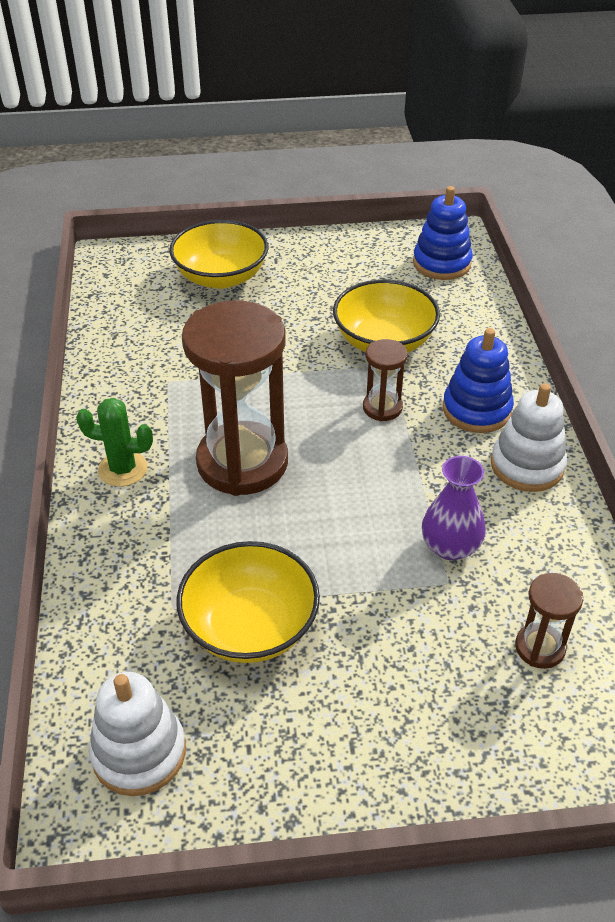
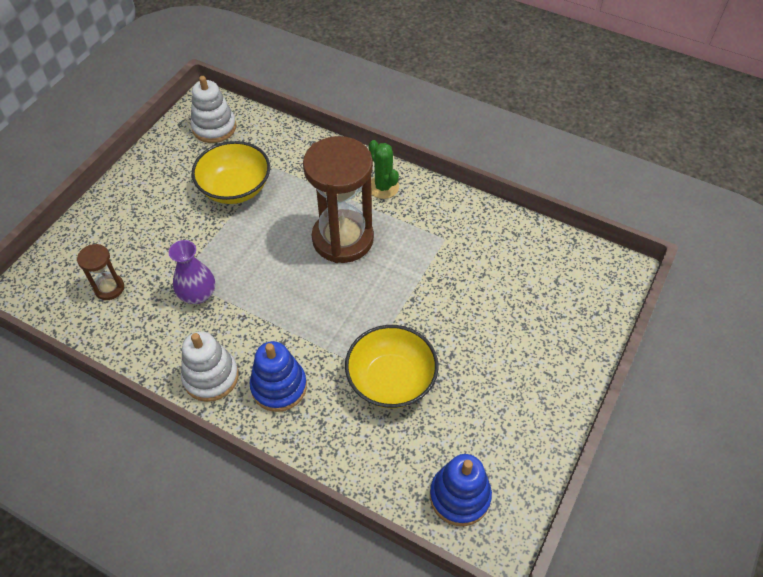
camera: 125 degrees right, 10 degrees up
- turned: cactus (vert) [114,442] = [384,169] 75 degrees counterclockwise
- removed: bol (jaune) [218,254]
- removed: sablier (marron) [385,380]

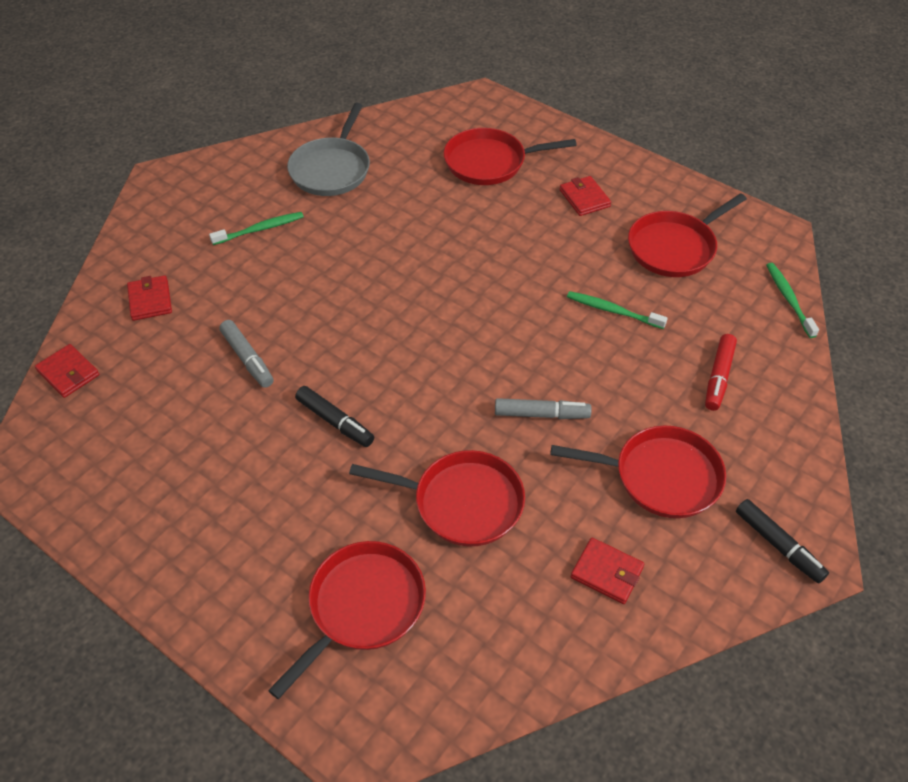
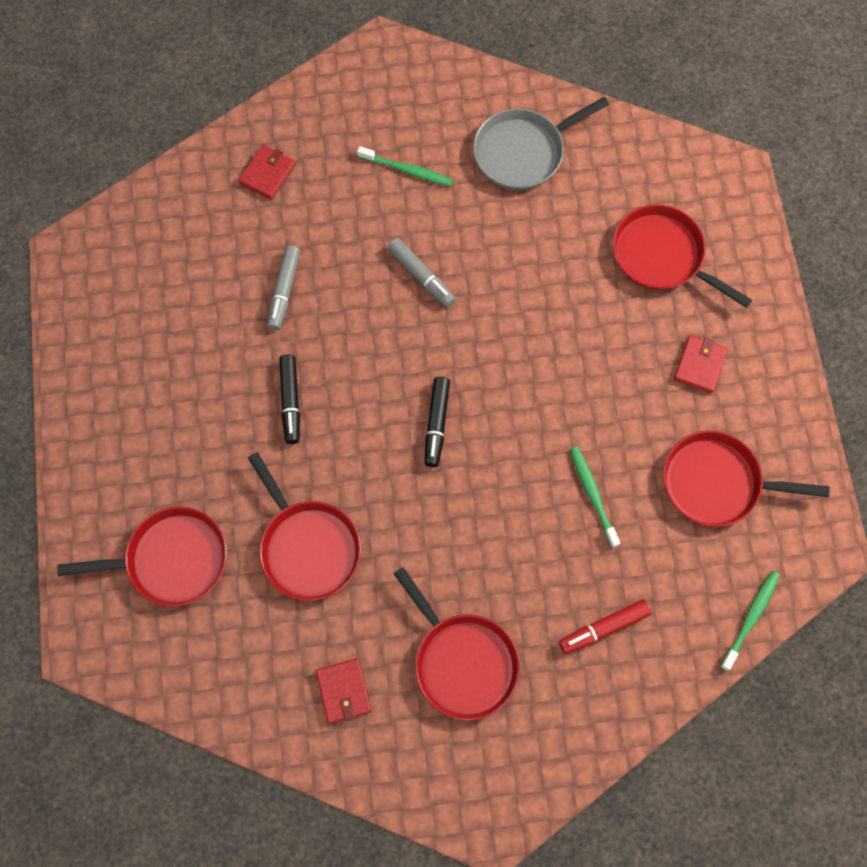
camera: 45 degrees right, 20 degrees up
- removed: portefeuille (rouge) [67,371]
- moved: feutre (gris) [543,408] to [421,272]
- moved: feutre (noir) [782,541] to [437,422]

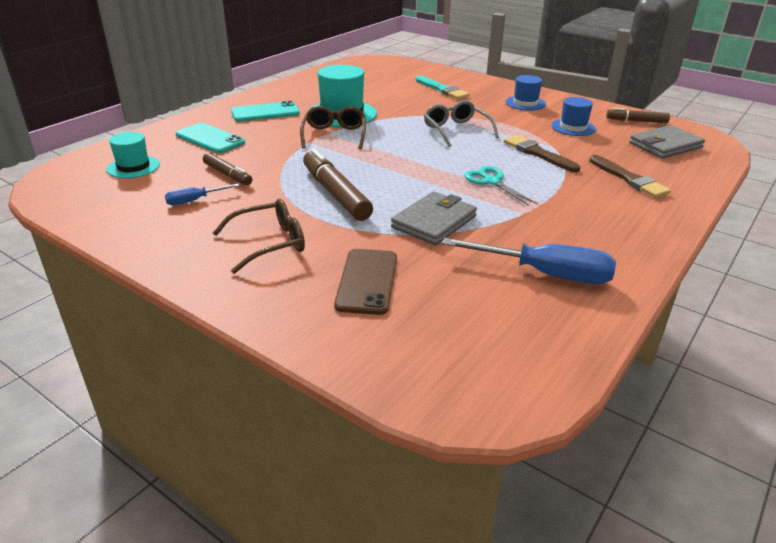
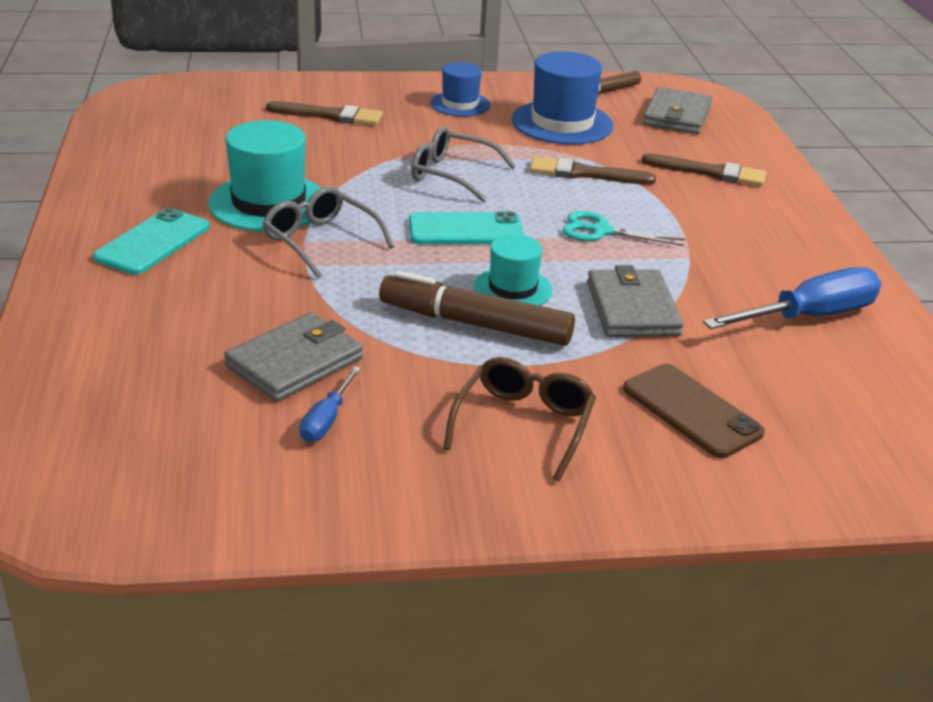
camera: 45 degrees left, 0 degrees up
- moved: chapeau (turquoise) [133,155] to [513,270]
- moved: téléphone (turquoise) [210,138] to [467,227]
- replaced: feutre (marron) [227,169] to portefeuille (gris) [293,357]
- recoloured: lunettes (marron) [333,127] to lunettes (gris) [328,232]
- recoloured: pinceau (turquoise) [442,88] to pinceau (marron) [324,113]
- resized: chapeau (bleu) [573,116] = [563,98] x1.66

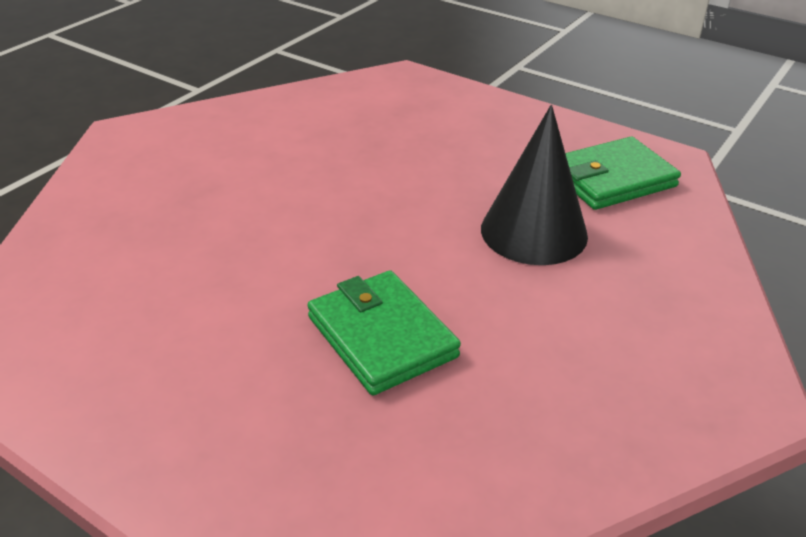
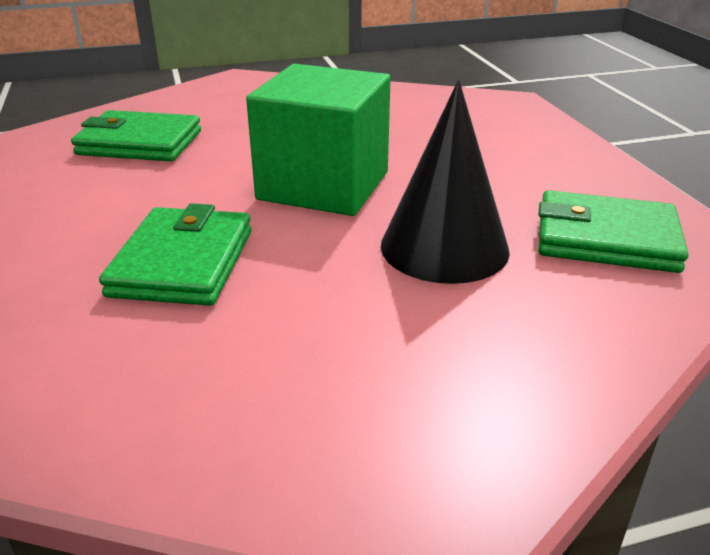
camera: 40 degrees right, 5 degrees down
- added: portefeuille (vert) [136,135]
- added: cube (vert) [318,140]

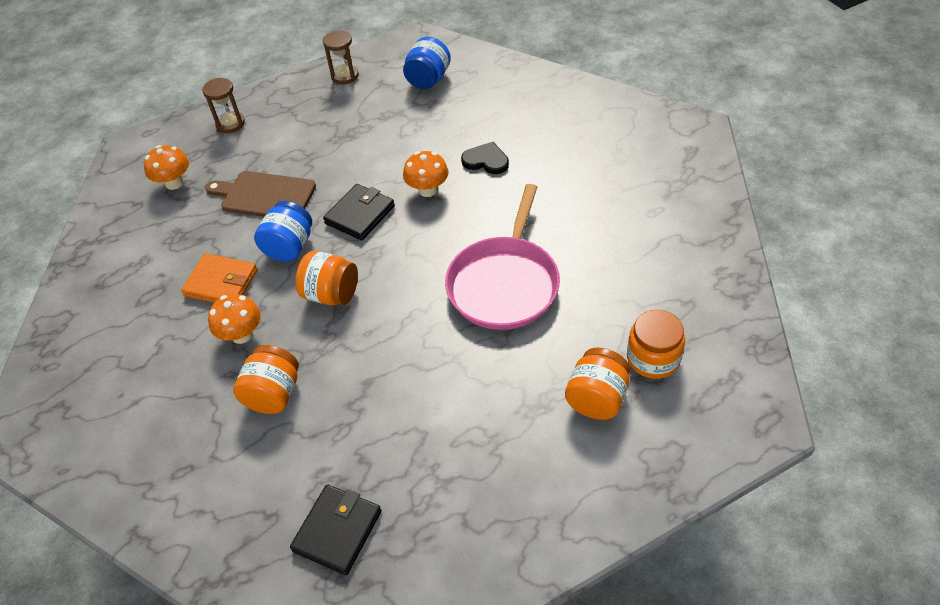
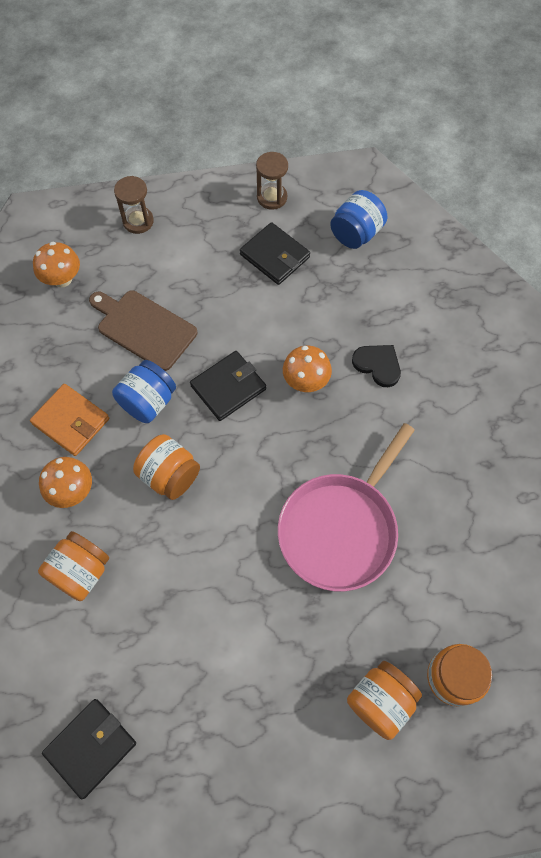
camera: 15 degrees right, 15 degrees up
- added: portefeuille (noir) [275,253]

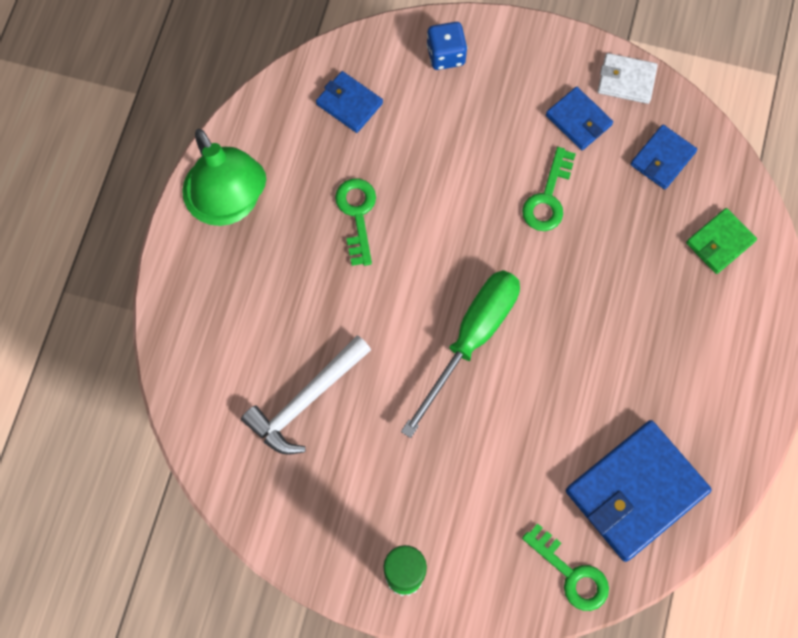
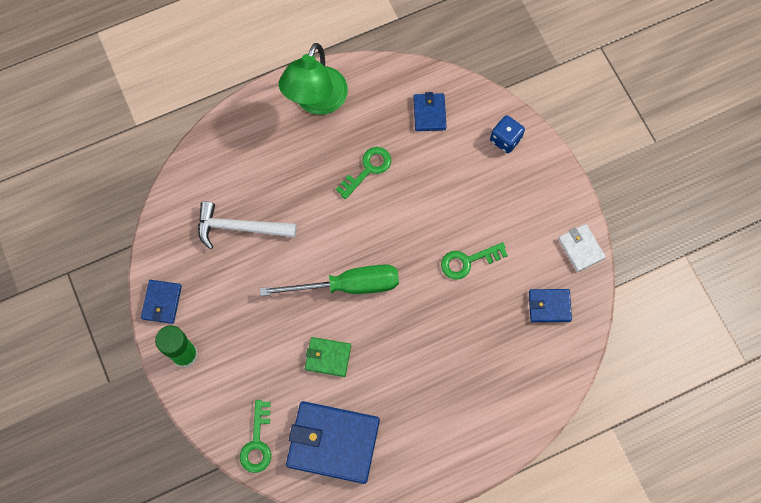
camera: 50 degrees right, 0 degrees up
- moved: portefeuille (bleu) [579,118] to [161,302]
- moved: portefeuille (vert) [721,241] to [328,357]

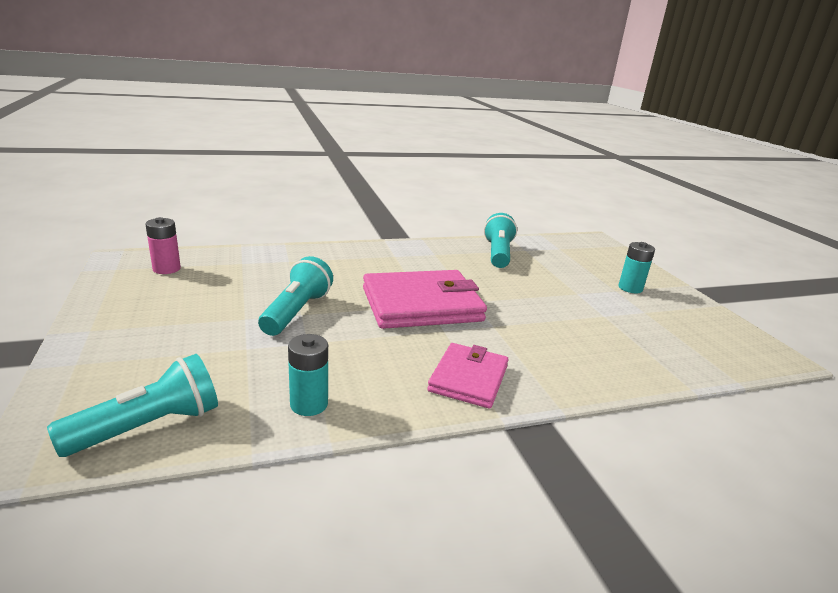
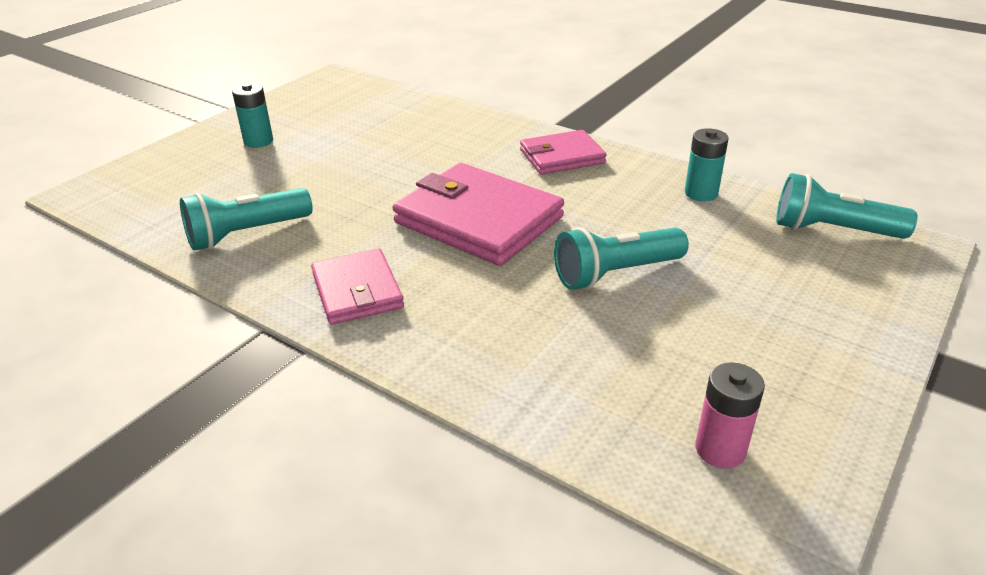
camera: 125 degrees left, 10 degrees up
- added: portefeuille (rose) [357,287]

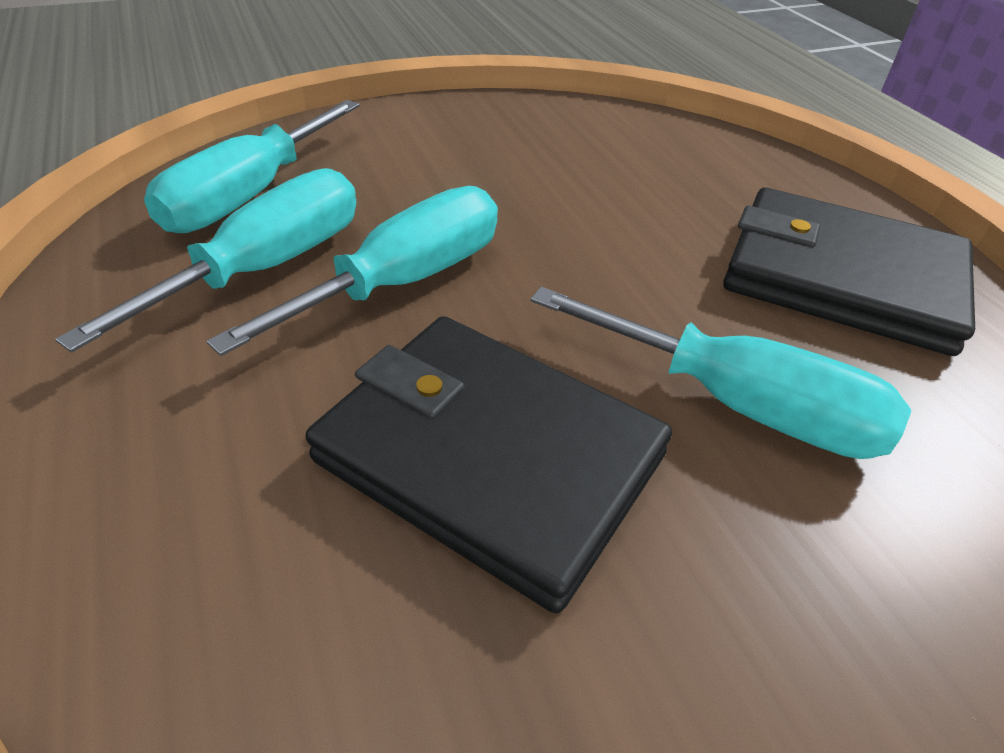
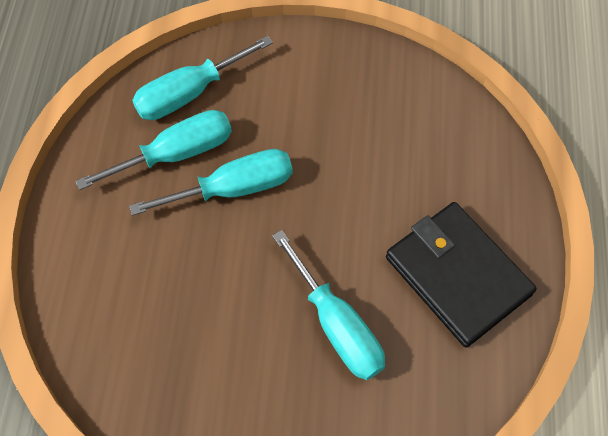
camera: 30 degrees right, 20 degrees up
- removed: portefeuille (noir) [488,465]

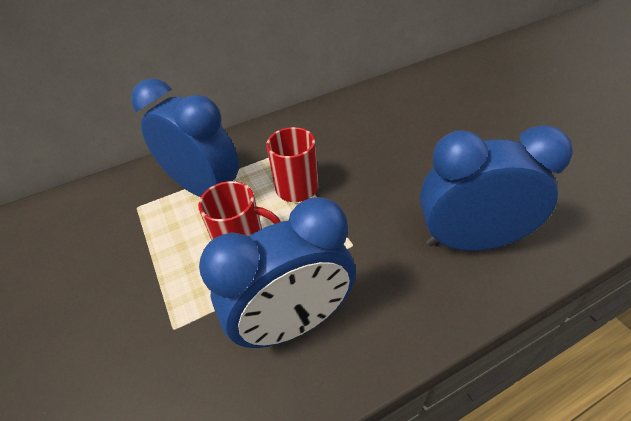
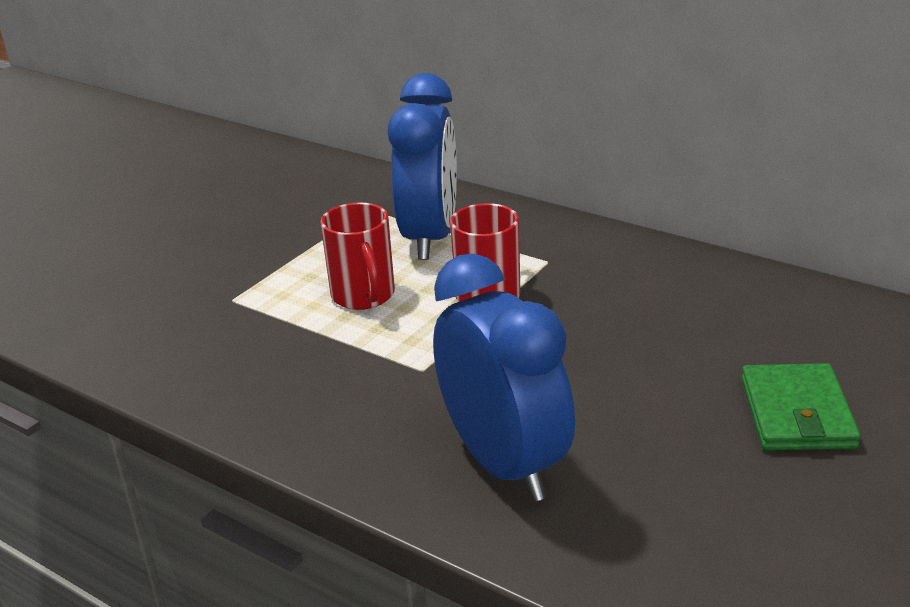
camera: 60 degrees right, 15 degrees down
- removed: réveil (bleu) [277,272]
- added: portefeuille (vert) [801,406]

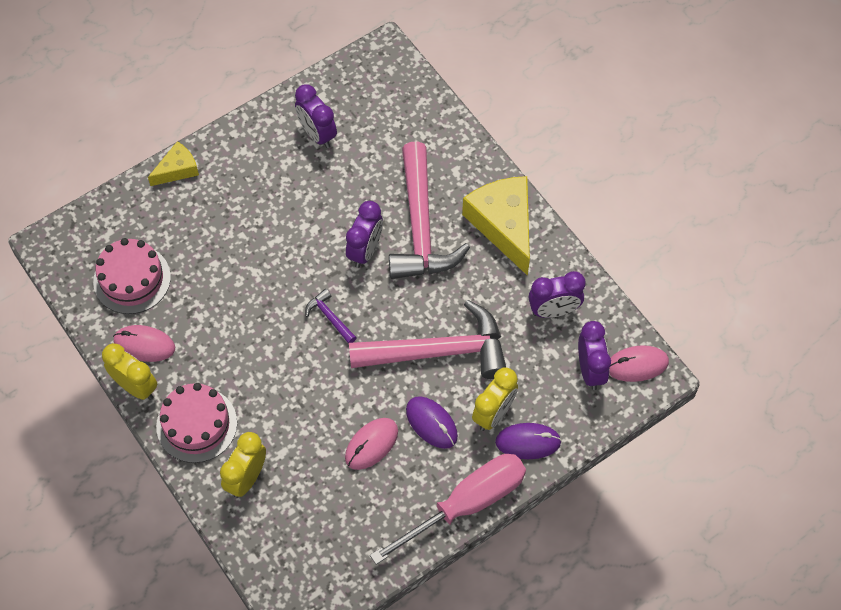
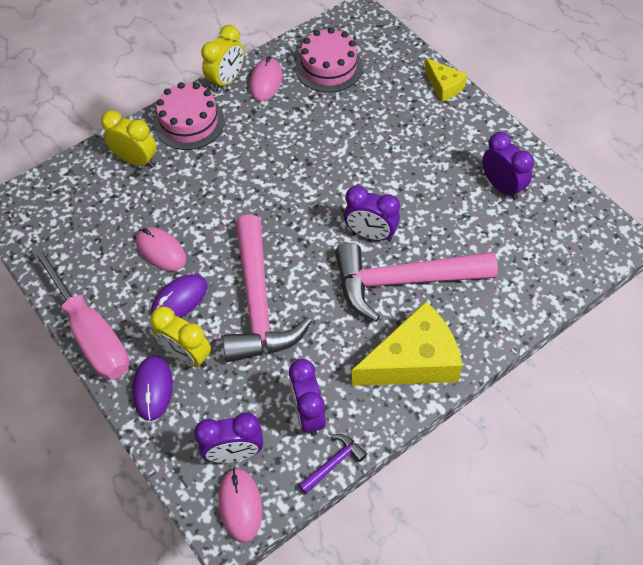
camera: 90 degrees right, 5 degrees down
- turned: réveil (violet) [316,116] = [508,166] 90 degrees clockwise
- moved: marteau (violet) [331,316] to [332,464]

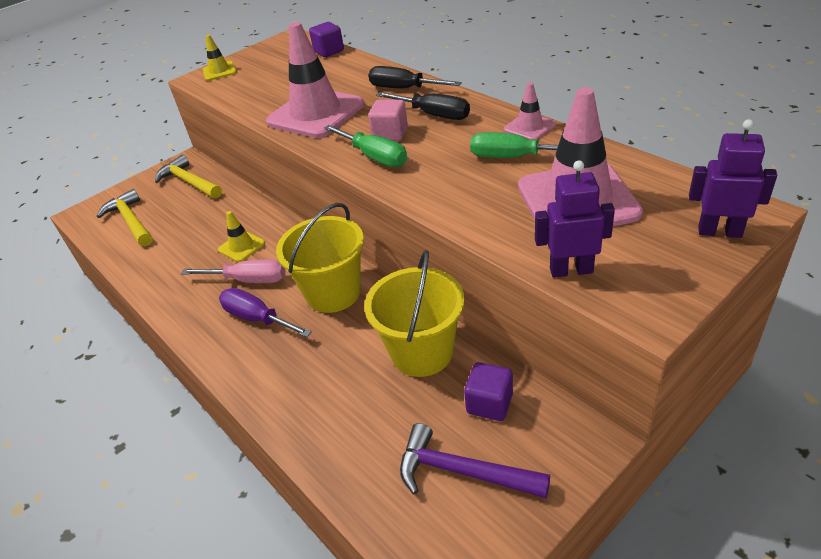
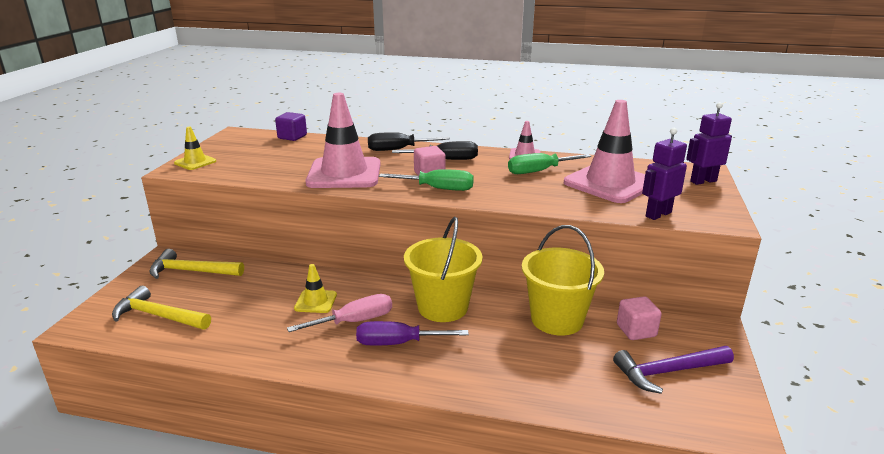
camera: 40 degrees left, 15 degrees down
- recoloured: cube (violet) [488,391] to cube (rose) [639,318]

